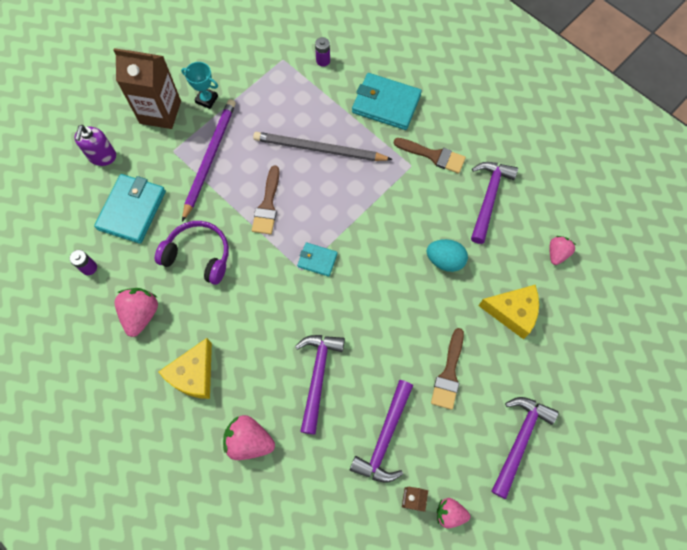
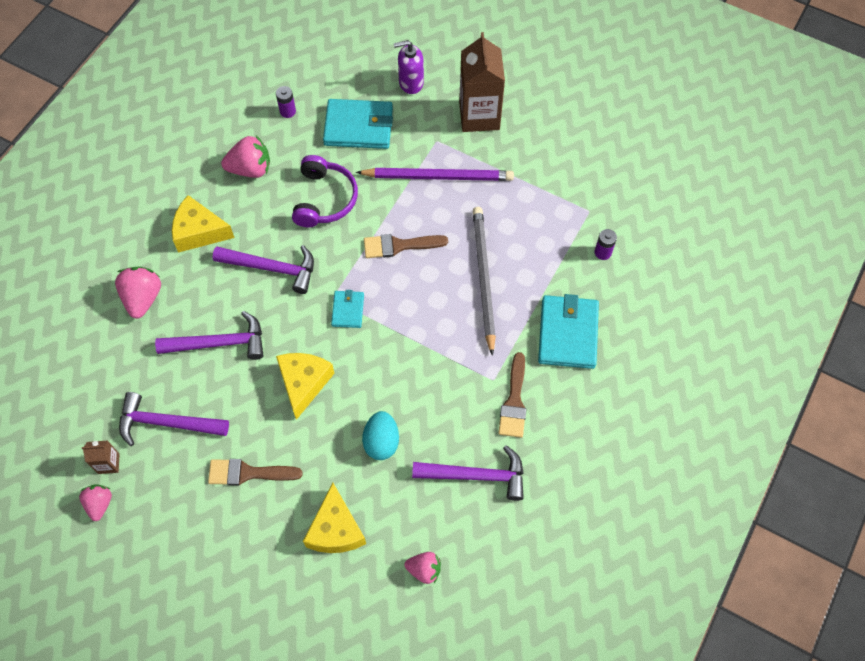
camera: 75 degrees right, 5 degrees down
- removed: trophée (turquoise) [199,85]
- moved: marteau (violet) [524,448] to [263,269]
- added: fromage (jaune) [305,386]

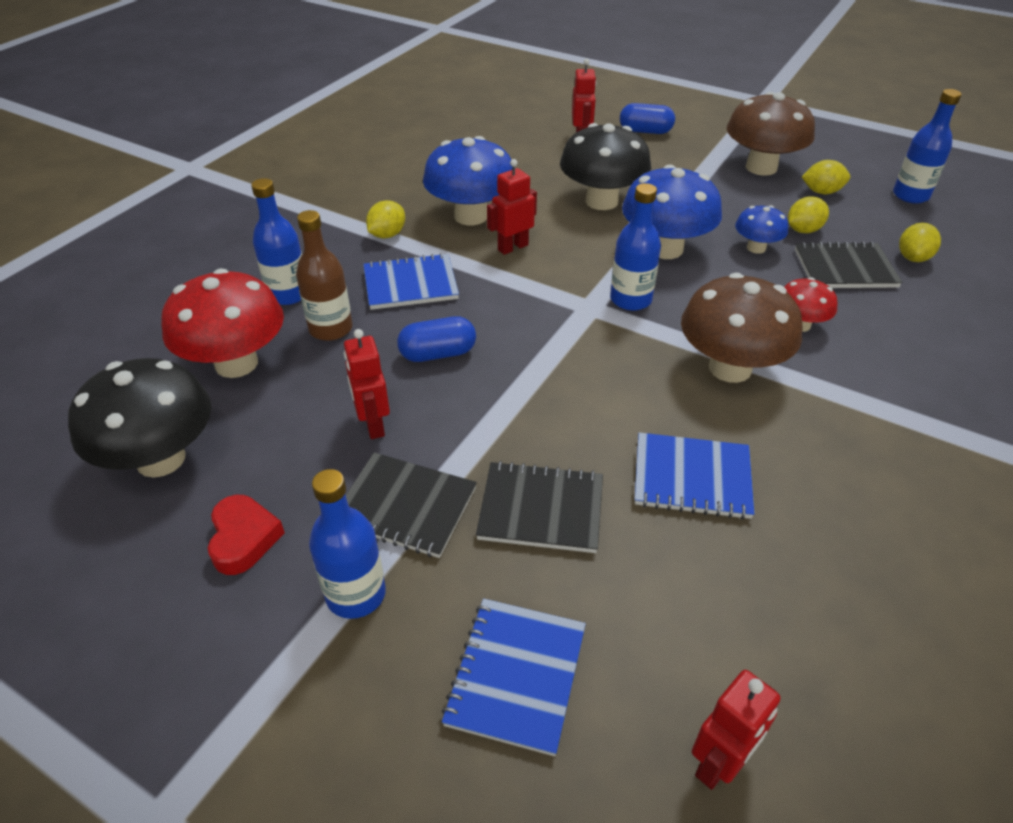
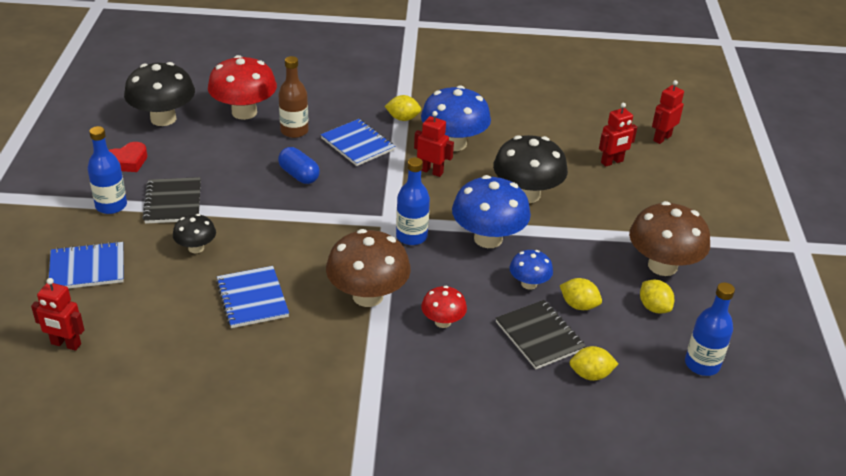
camera: 60 degrees right, 5 degrees down
- removed: bouteille (bleu) [276,241]
- moved: robot (rouge) [367,384] to [668,112]
- replaced: carnet (noir) [539,507] to champignon (noir) [194,233]
- removed: gélule (bleu) [647,118]

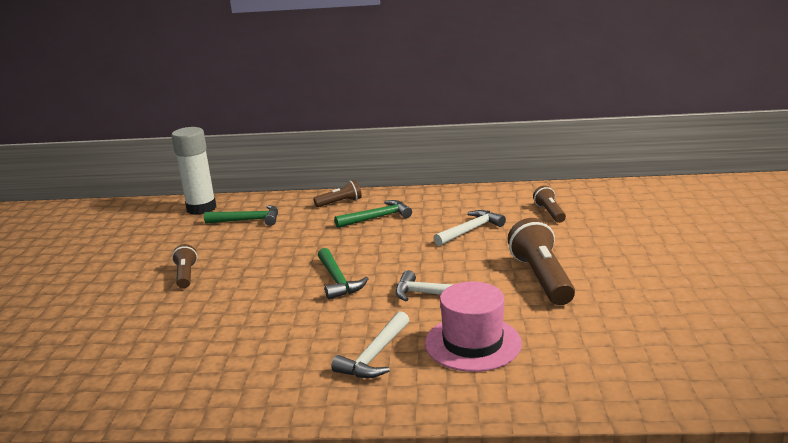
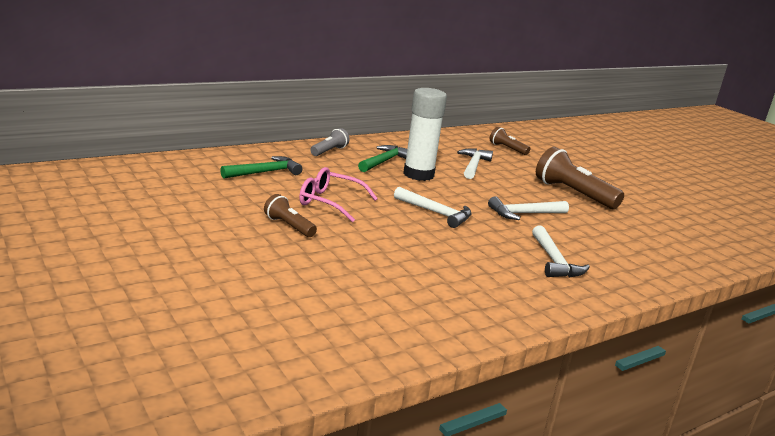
camera: 40 degrees left, 0 degrees up
- moved: bâton de colle (blanc) [194,171] to [425,134]
- recoloured: lampe de poche (marron) [337,193] to lampe de poche (gris) [330,142]
- recoloured: marteau (vert) [343,274] to marteau (blanc) [433,207]
- removed: chapeau (rose) [473,327]
- added: lunettes (rose) [338,194]

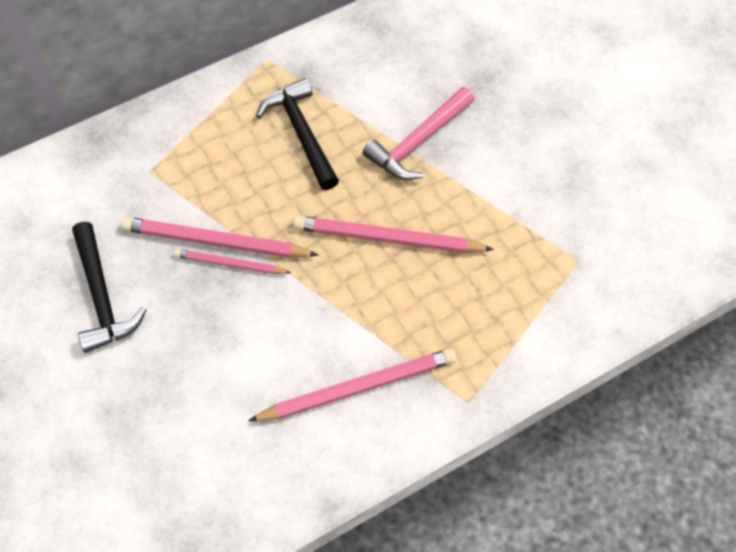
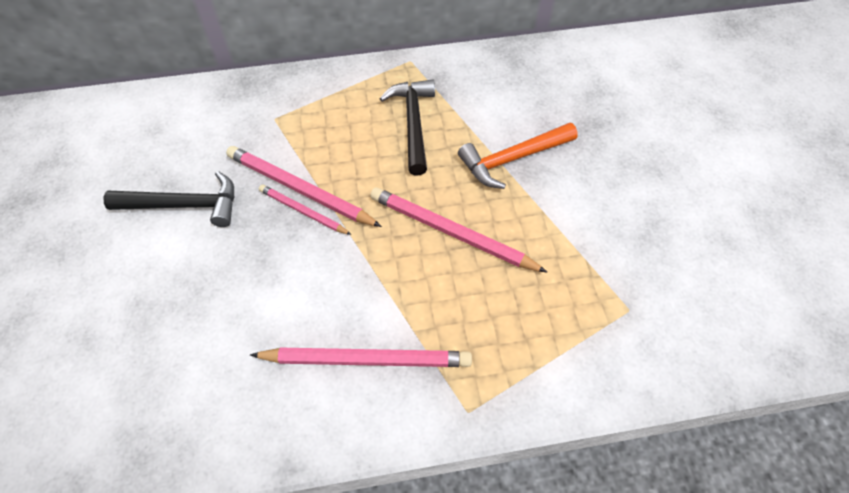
camera: 20 degrees right, 5 degrees down
- turned: marteau (noir) [109,287] = [169,199] 90 degrees counterclockwise
- recoloured: marteau (rose) [418,133] to marteau (orange) [518,156]

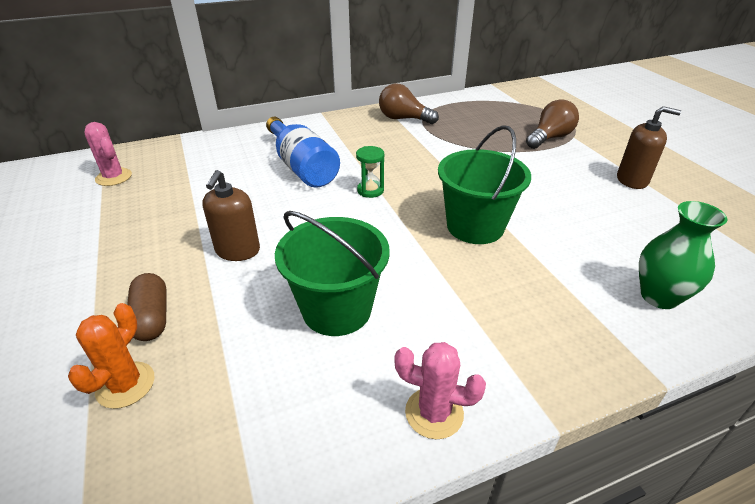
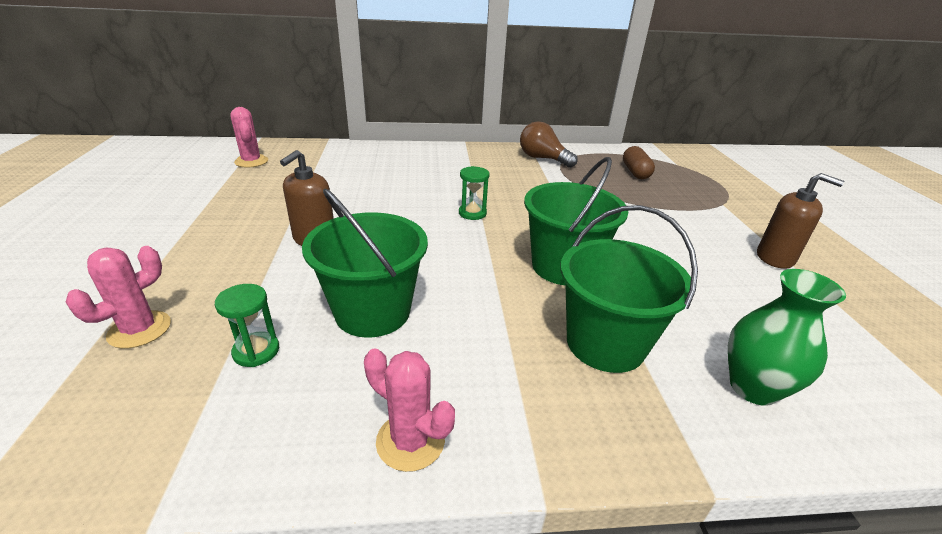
camera: 15 degrees right, 5 degrees down
- recoloured: cactus (orange) [111,356] to cactus (rose) [118,297]
- moved: gélule (marron) [147,307] to [639,162]
- removed: bouteille (bleu) [303,152]
- removed: ampoule (marron) [552,124]
- added: sablier (vert) [247,325]
- added: seau (vert) [629,289]

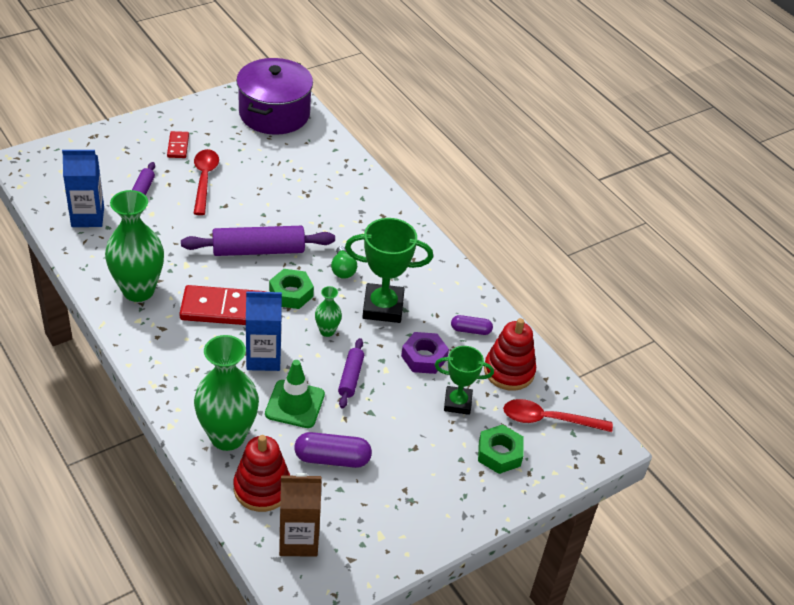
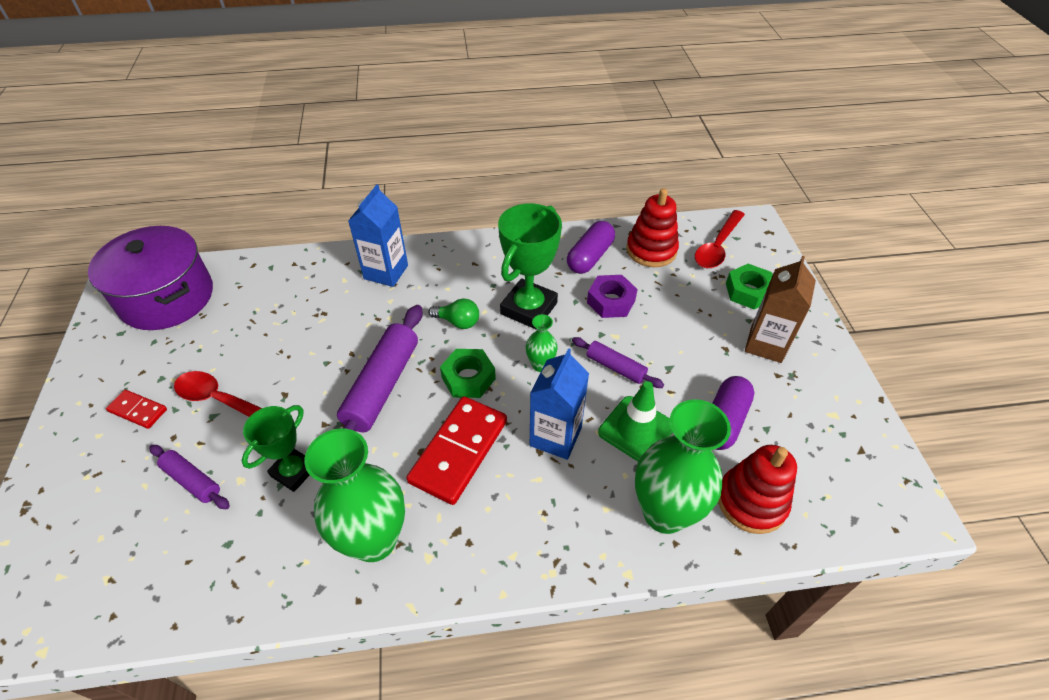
camera: 60 degrees left, 5 degrees up
- moved: brique de lait (bleu) [83,188] to [378,235]
- moved: brique de lait (marron) [300,515] to [780,309]
- moved: trophée (vert) [464,380] to [276,448]
- resized: gélule (violet) [472,325] = [591,247] x1.64

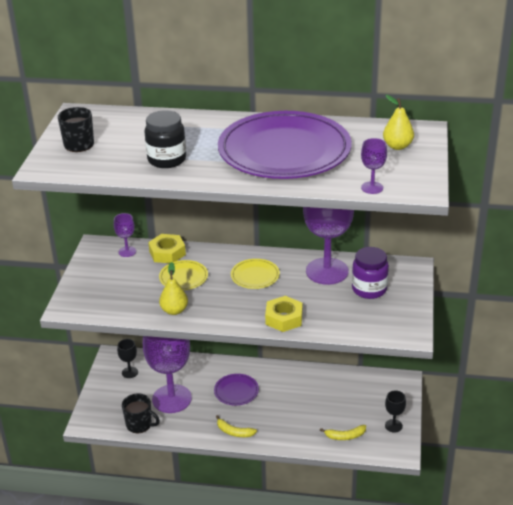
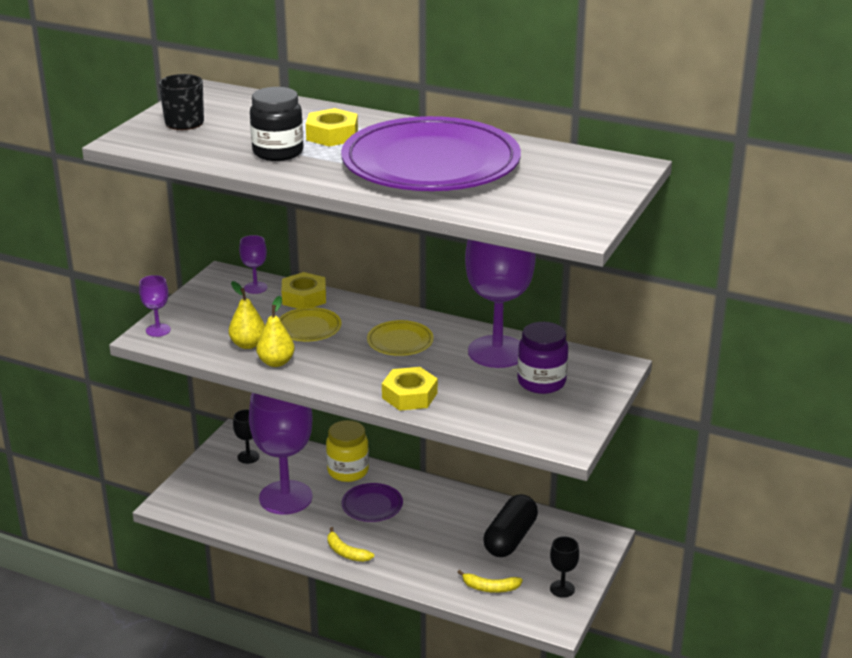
camera: 15 degrees right, 5 degrees down
- removed: tasse (noir) [141,413]
- moved: verre à pied (violet) [374,166] to [155,306]
- moved: poire (jaune) [398,122] to [247,315]
- added: écrou (jaune) [332,127]
- added: bocal (jaune) [347,451]
- added: gélule (noir) [510,525]

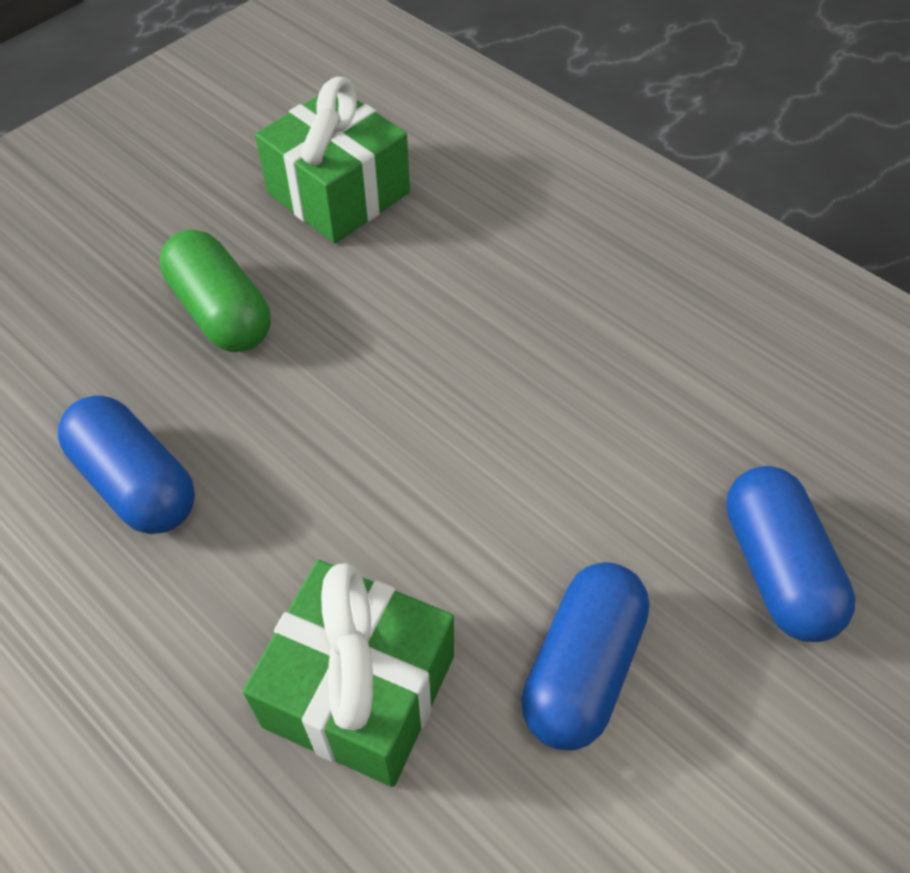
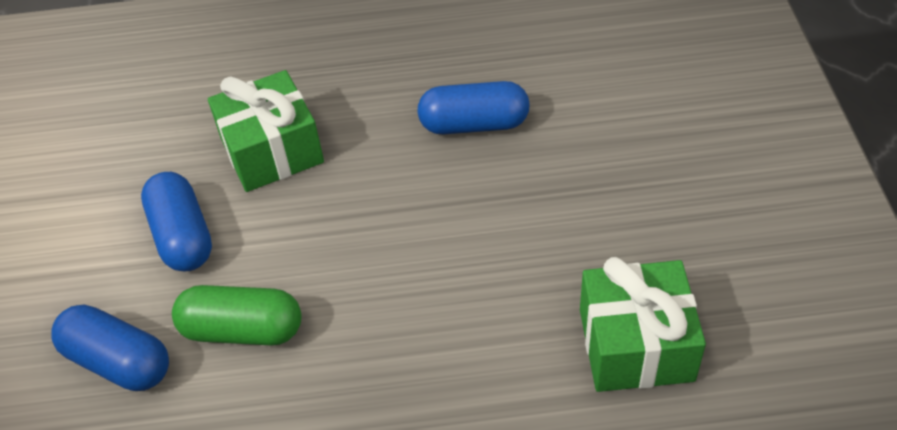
camera: 135 degrees right, 5 degrees down
- moved: gélule (vert) [215,291] to [237,315]

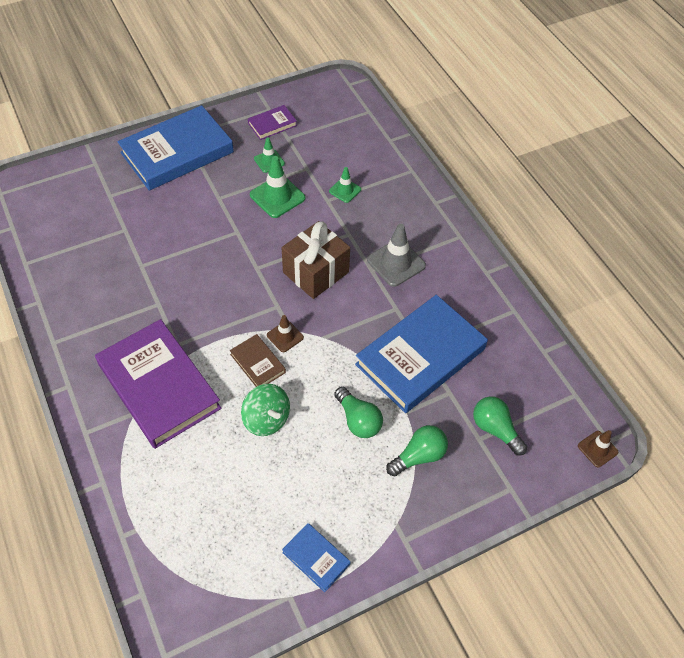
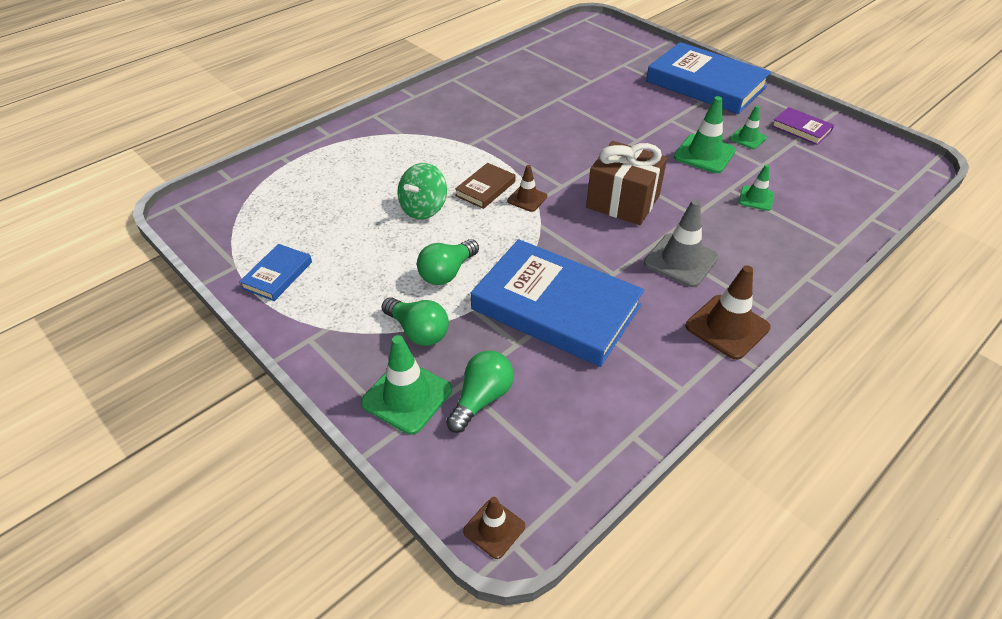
camera: 75 degrees right, 10 degrees down
- removed: livre (violet) [158,384]
- added: cône de chantier (vert) [406,385]
- added: cône de chantier (marron) [728,312]

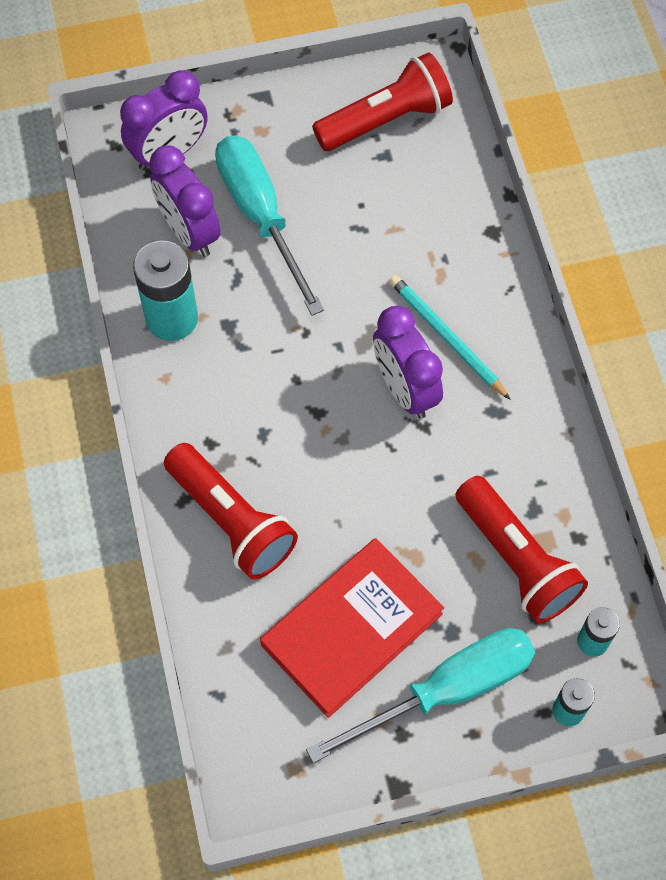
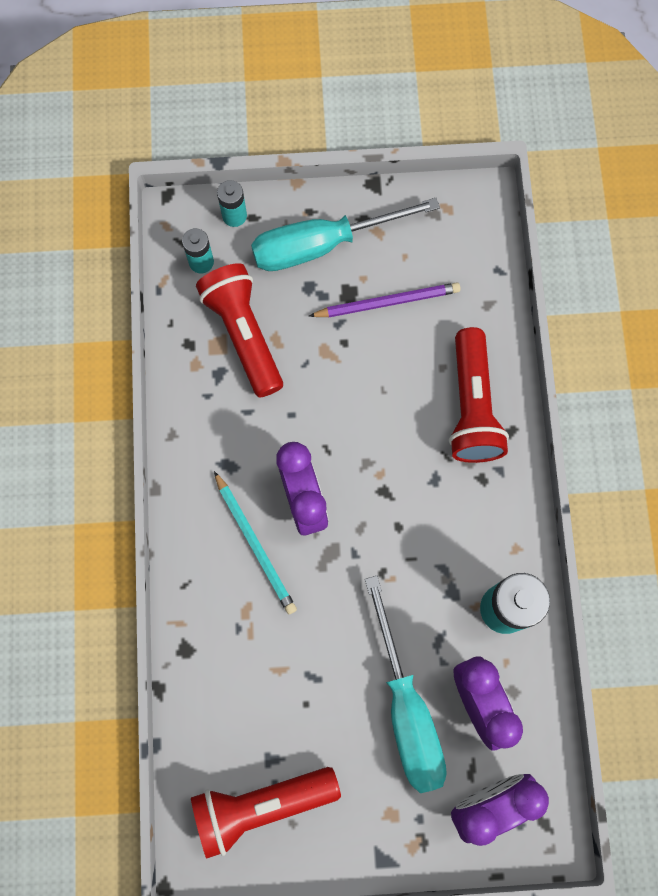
camera: 170 degrees left, 10 degrees up
- turned: lampe de poche (rouge) [231,511] = [479,395] 150 degrees counterclockwise
- replaced: livre (rouge) [352,628] to crayon (violet) [385,300]

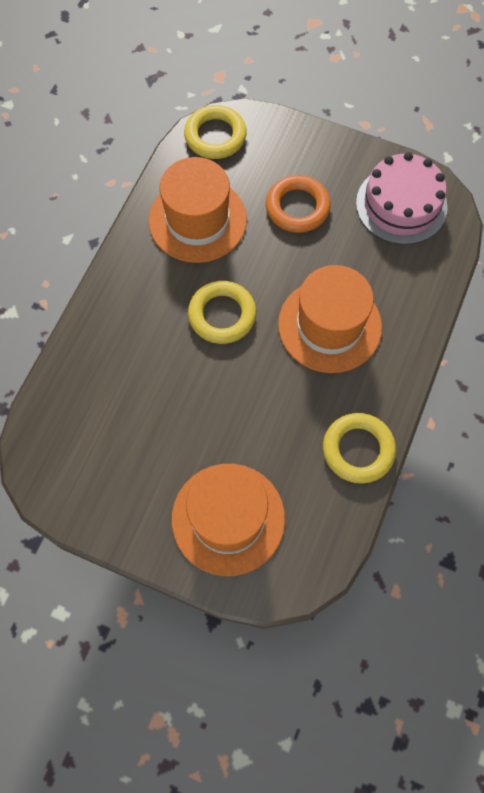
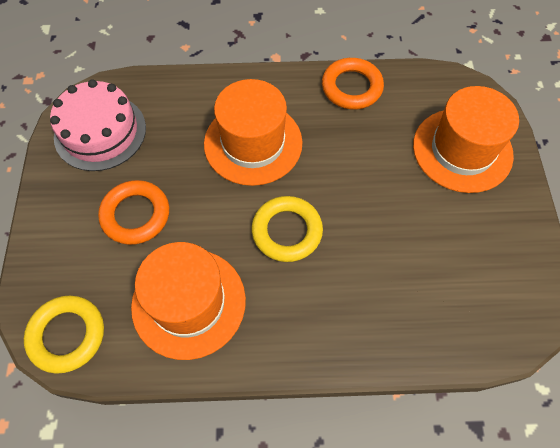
camera: 115 degrees left, 5 degrees down
- recoloured: anneau (jaune) [359,448] to anneau (orange) [353,84]

